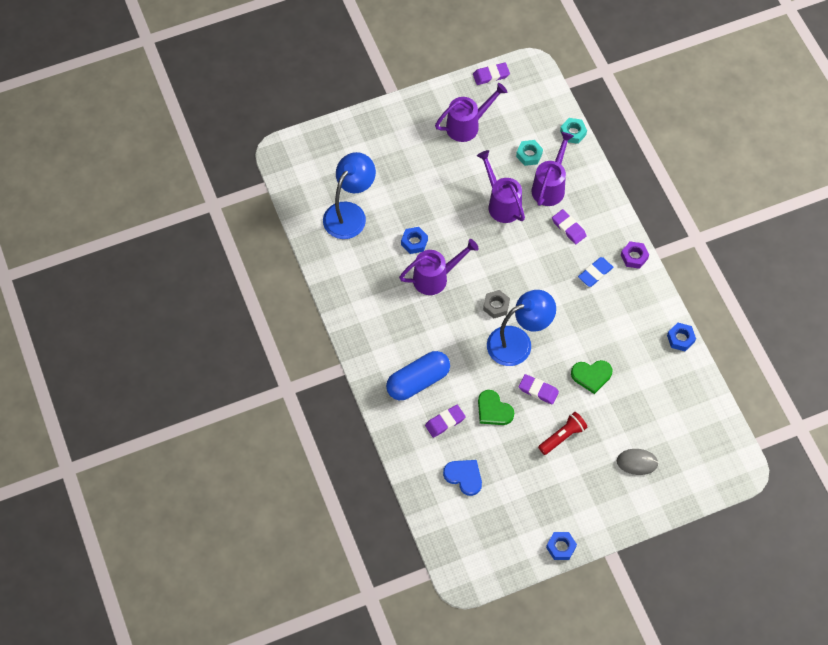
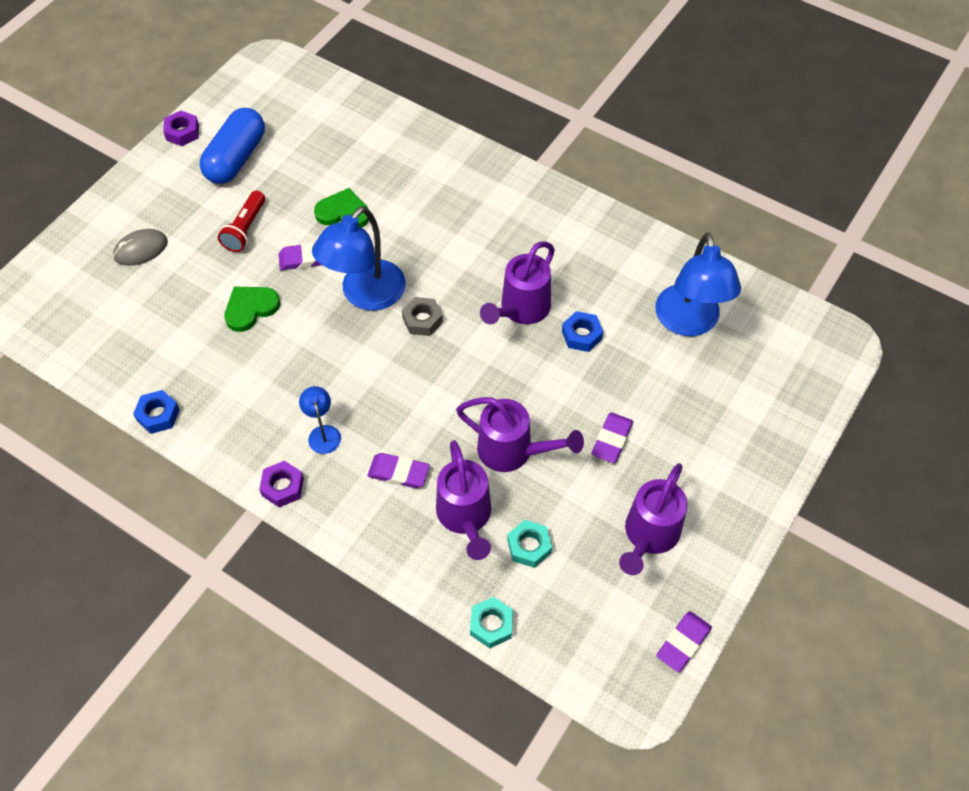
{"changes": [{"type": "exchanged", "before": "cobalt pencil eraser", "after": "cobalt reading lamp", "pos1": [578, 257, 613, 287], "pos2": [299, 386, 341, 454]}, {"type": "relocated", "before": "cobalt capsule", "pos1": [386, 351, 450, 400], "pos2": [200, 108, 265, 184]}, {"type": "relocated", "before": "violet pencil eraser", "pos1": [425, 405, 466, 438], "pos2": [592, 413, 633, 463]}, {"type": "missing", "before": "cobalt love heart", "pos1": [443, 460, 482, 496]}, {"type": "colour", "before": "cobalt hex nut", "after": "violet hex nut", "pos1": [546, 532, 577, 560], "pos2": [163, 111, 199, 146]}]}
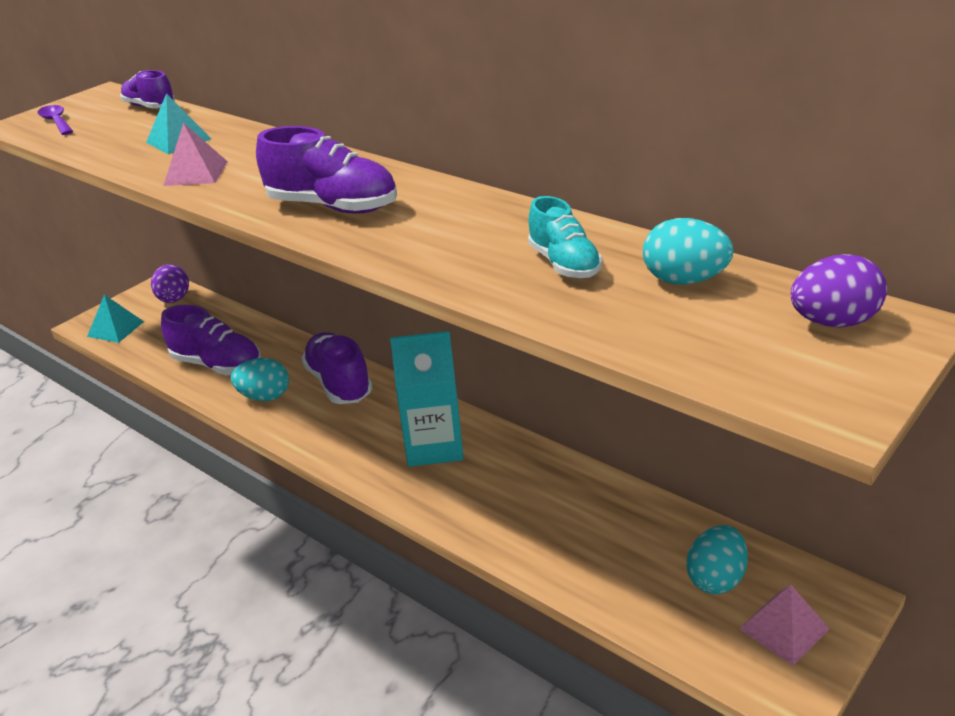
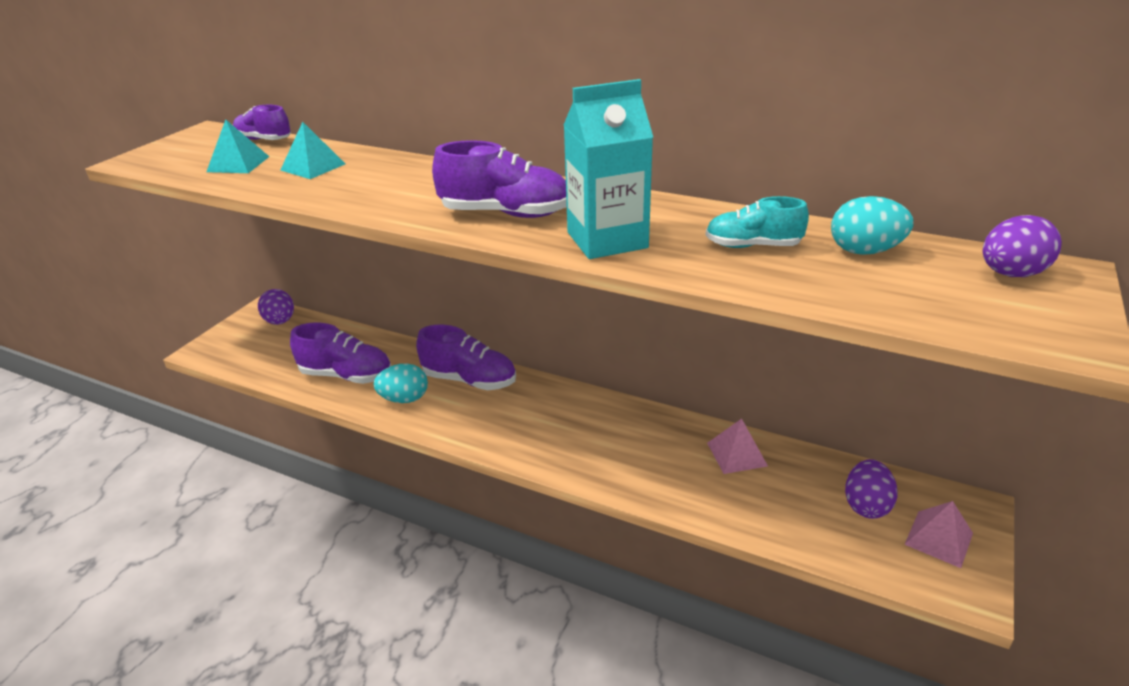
{"changes": [{"type": "missing", "before": "violet spoon", "pos1": [37, 105, 73, 135]}, {"type": "relocated", "before": "pink pyramid", "pos1": [163, 123, 228, 186], "pos2": [707, 419, 768, 474]}, {"type": "spun", "before": "aqua sneaker", "pos1": [528, 196, 602, 278], "pos2": [706, 196, 809, 248], "turn": 135}, {"type": "relocated", "before": "aqua pyramid", "pos1": [87, 295, 144, 343], "pos2": [206, 119, 270, 173]}, {"type": "relocated", "before": "aqua milk carton", "pos1": [390, 331, 464, 467], "pos2": [564, 79, 653, 259]}, {"type": "spun", "before": "violet sneaker", "pos1": [302, 332, 372, 404], "pos2": [416, 325, 516, 390], "turn": 150}, {"type": "colour", "before": "aqua egg shape", "after": "violet egg shape", "pos1": [686, 525, 748, 594], "pos2": [845, 459, 897, 519]}]}
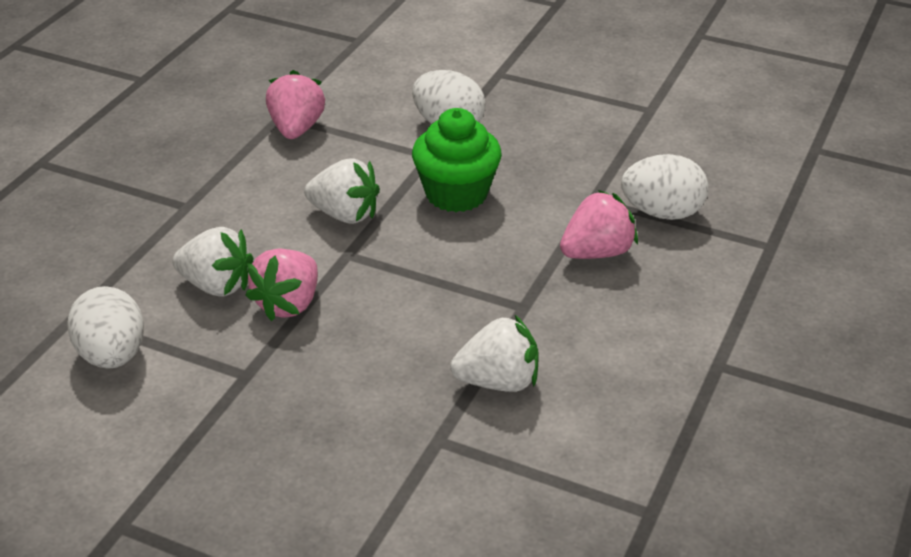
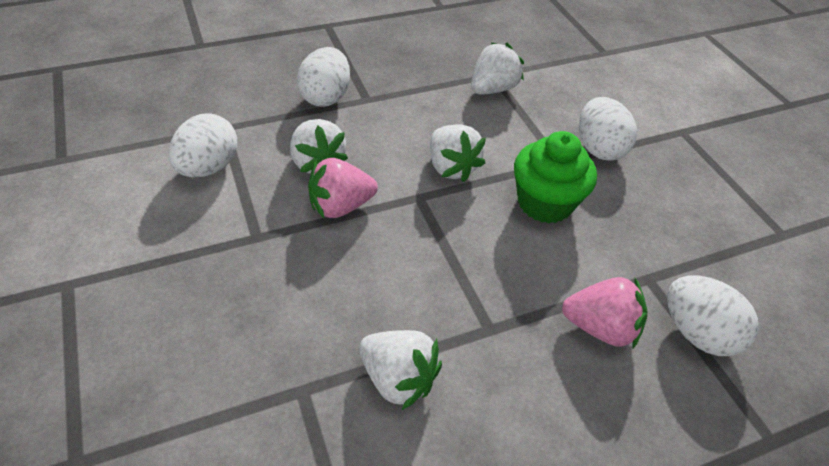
{"changes": [{"type": "colour", "before": "pink strawberry", "after": "white strawberry", "pos1": [266, 70, 325, 139], "pos2": [471, 43, 524, 94]}, {"type": "appeared", "after": "white egg shape", "pos2": [297, 47, 350, 107]}]}
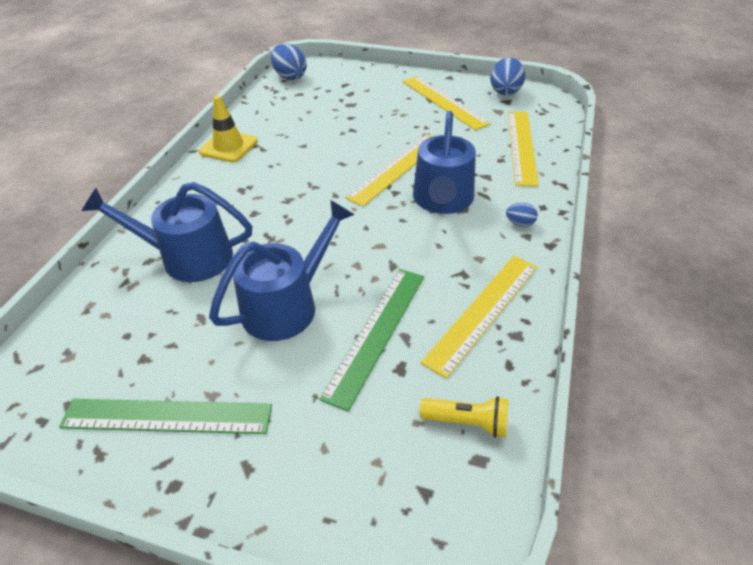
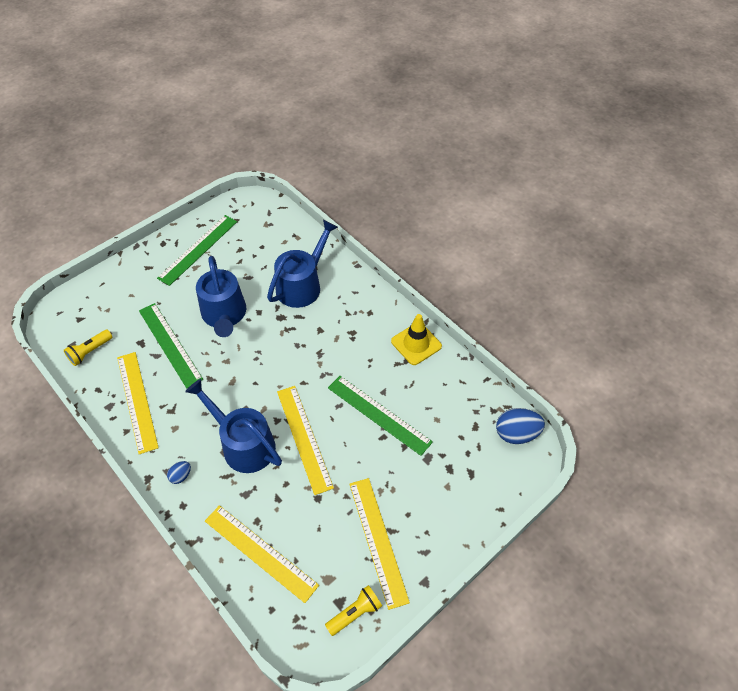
{"changes": [{"type": "exchanged", "before": "cobalt egg shape", "after": "bright yellow torch", "pos1": [490, 58, 525, 95], "pos2": [325, 585, 382, 636]}, {"type": "spun", "before": "bright yellow straightedge", "pos1": [402, 76, 491, 131], "pos2": [349, 478, 410, 610], "turn": 75}, {"type": "appeared", "after": "leaf-green straightedge", "pos2": [328, 376, 433, 456]}]}
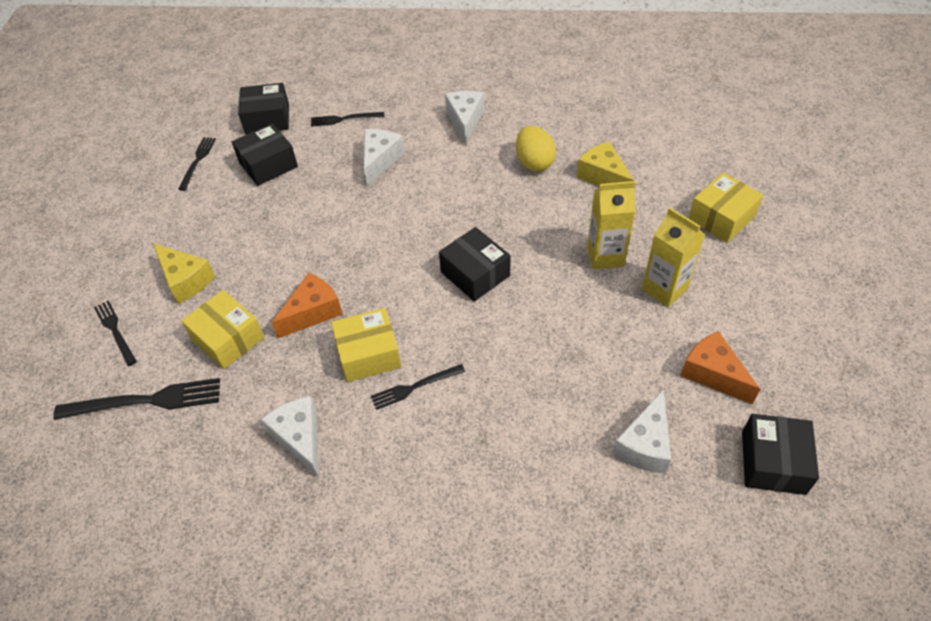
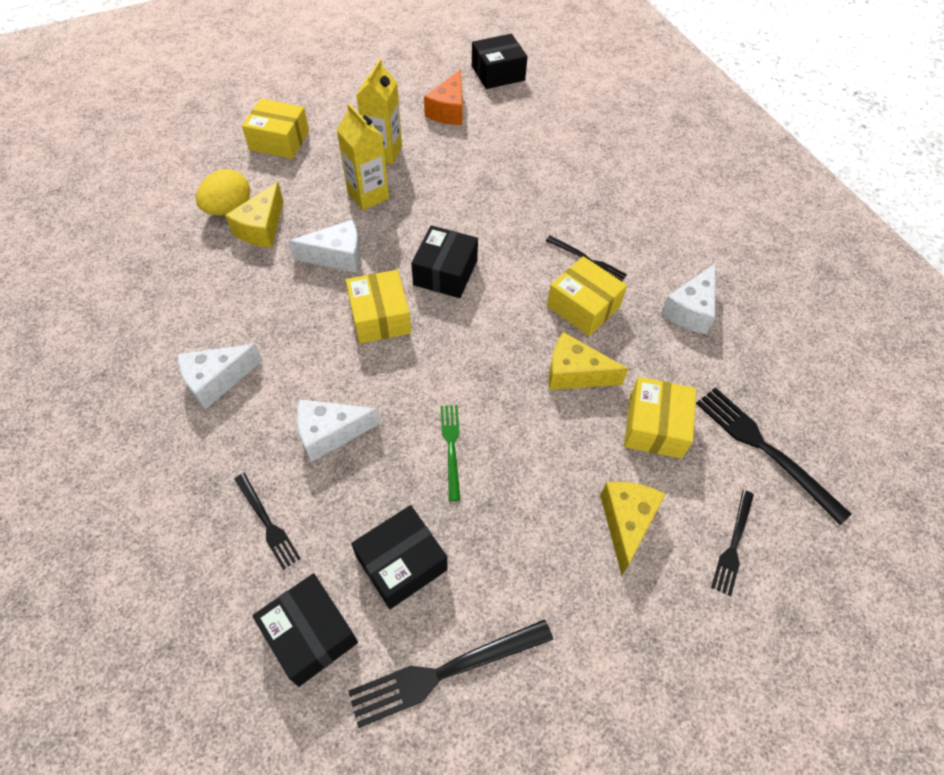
{"changes": [{"type": "spun", "before": "black box", "pos1": [232, 123, 298, 186], "pos2": [351, 505, 448, 609], "turn": -60}, {"type": "relocated", "before": "bright yellow egg shape", "pos1": [516, 126, 556, 171], "pos2": [196, 169, 250, 216]}, {"type": "size", "before": "black fork", "pos1": [178, 137, 216, 191], "pos2": [348, 619, 553, 728], "scale": 1.66}, {"type": "colour", "before": "orange-coloured cheese", "after": "bright yellow cheese", "pos1": [272, 273, 343, 338], "pos2": [548, 332, 628, 390]}, {"type": "relocated", "before": "white cheese", "pos1": [613, 390, 671, 473], "pos2": [288, 219, 361, 273]}, {"type": "appeared", "after": "bright yellow box", "pos2": [346, 270, 411, 344]}, {"type": "appeared", "after": "leaf-green fork", "pos2": [440, 405, 460, 501]}]}
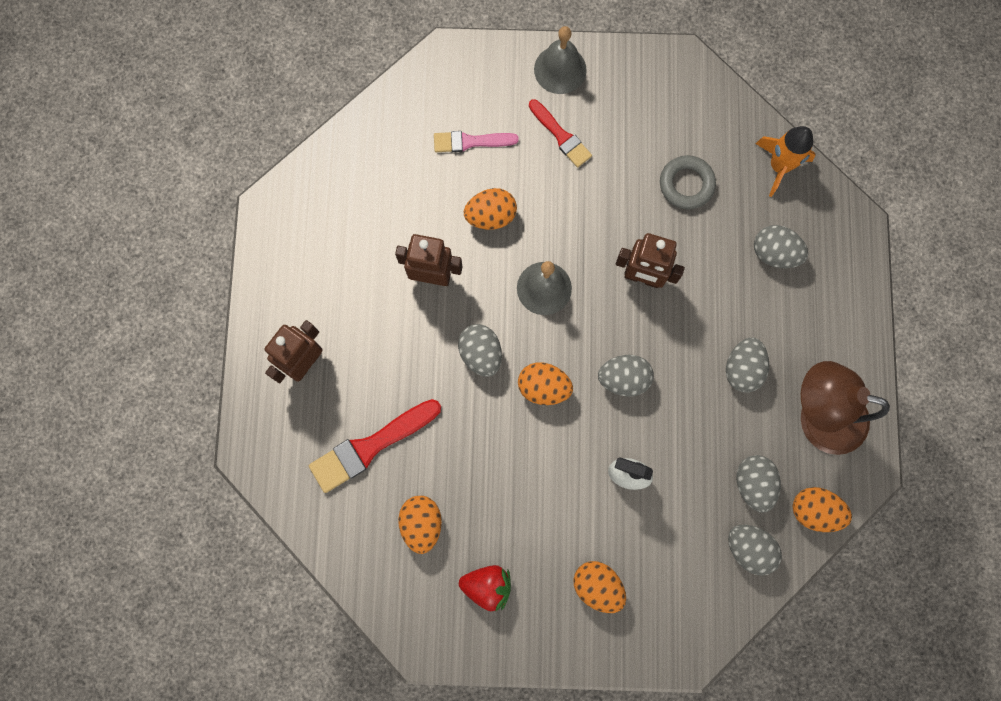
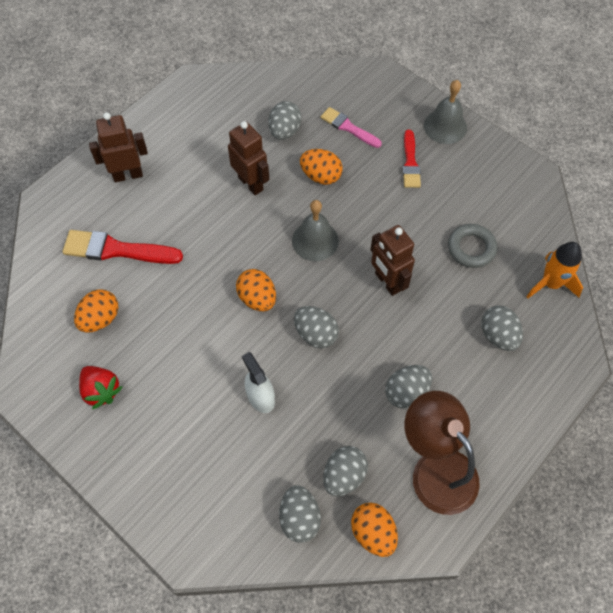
{"changes": [{"type": "relocated", "before": "grey egg shape", "pos1": [458, 324, 502, 377], "pos2": [268, 101, 301, 140]}, {"type": "missing", "before": "orange-coloured egg shape", "pos1": [573, 561, 626, 613]}]}
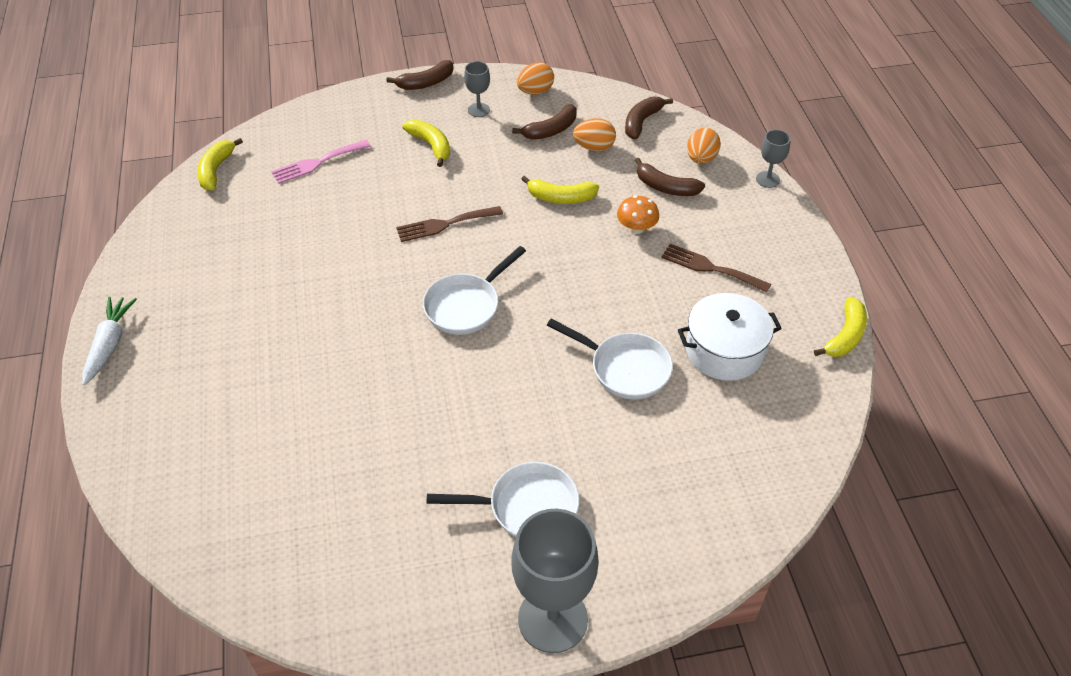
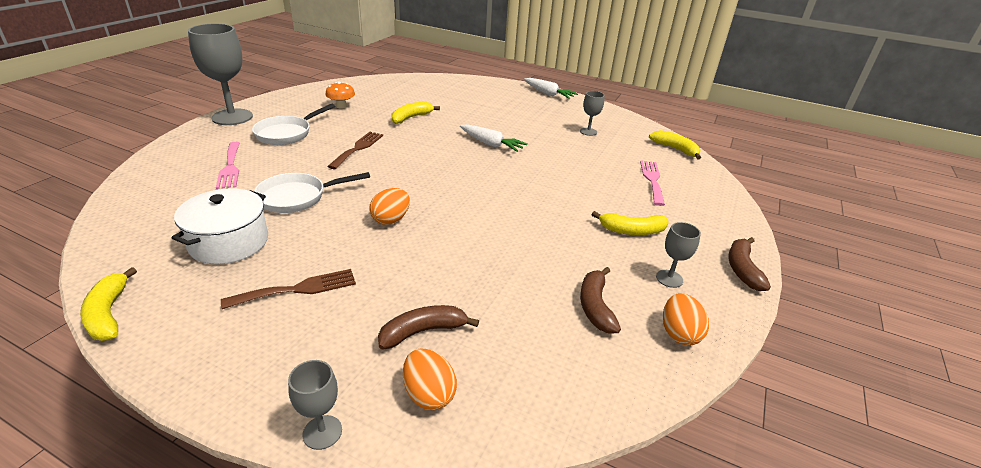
{"changes": [{"type": "missing", "before": "brown banana fruit", "pos1": [625, 97, 673, 139]}, {"type": "relocated", "before": "orange-coloured egg shape", "pos1": [573, 118, 616, 151], "pos2": [369, 188, 410, 225]}, {"type": "relocated", "before": "bright yellow banana fruit", "pos1": [521, 176, 599, 204], "pos2": [391, 101, 440, 124]}, {"type": "relocated", "before": "orange-coloured toadstool", "pos1": [617, 195, 659, 234], "pos2": [325, 82, 355, 108]}, {"type": "relocated", "before": "brown fork", "pos1": [396, 206, 503, 242], "pos2": [327, 132, 383, 169]}, {"type": "missing", "before": "white frying pan", "pos1": [423, 246, 526, 335]}, {"type": "appeared", "after": "grey chalice", "pos2": [580, 91, 605, 136]}, {"type": "appeared", "after": "white carrot", "pos2": [460, 124, 528, 152]}, {"type": "appeared", "after": "pink fork", "pos2": [216, 142, 240, 189]}]}
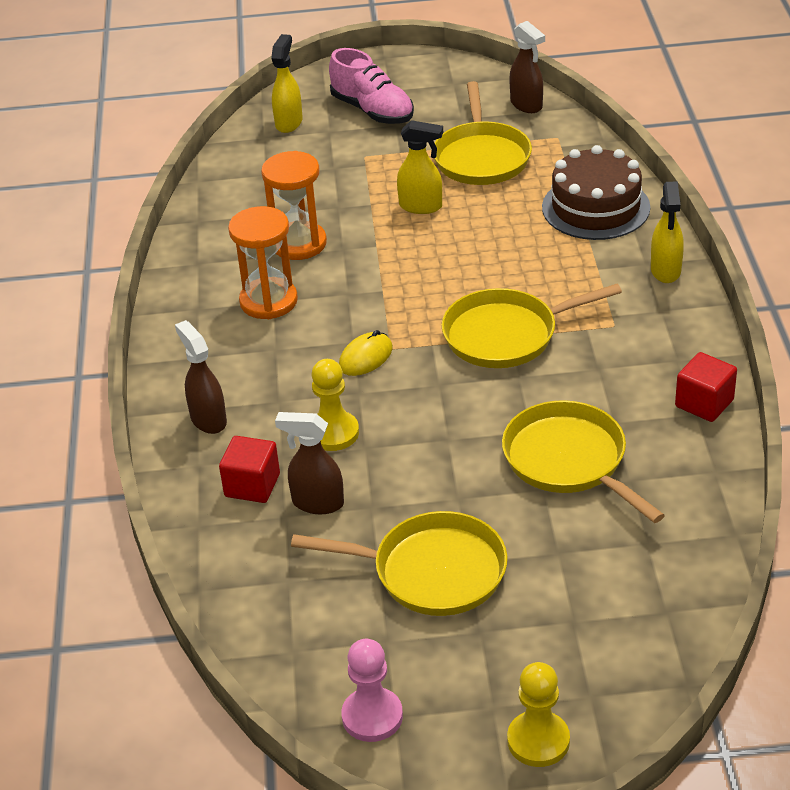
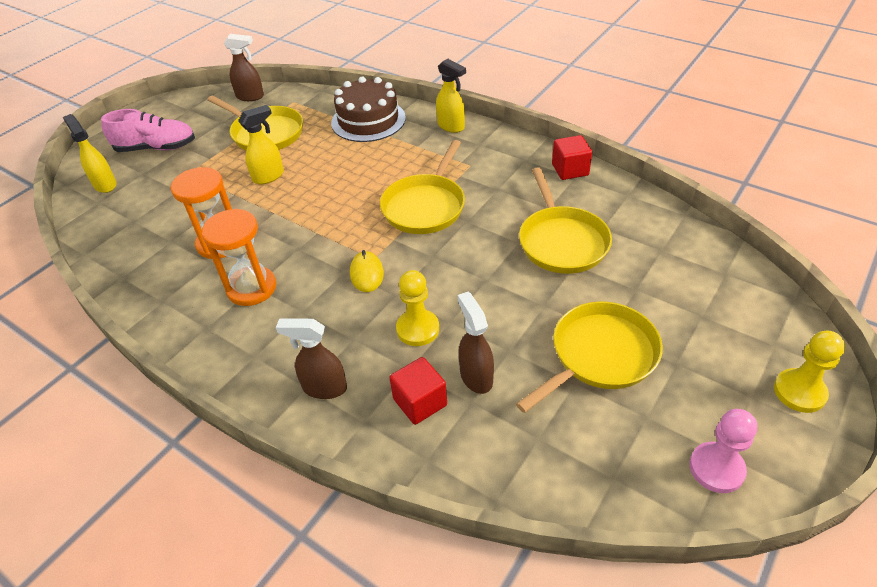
{"changes": [{"type": "spun", "before": "bright yellow frying pan", "pos1": [502, 400, 665, 523], "pos2": [519, 167, 612, 274], "turn": -105}, {"type": "spun", "before": "brown spray bottle", "pos1": [275, 412, 344, 514], "pos2": [458, 292, 494, 394], "turn": 105}]}
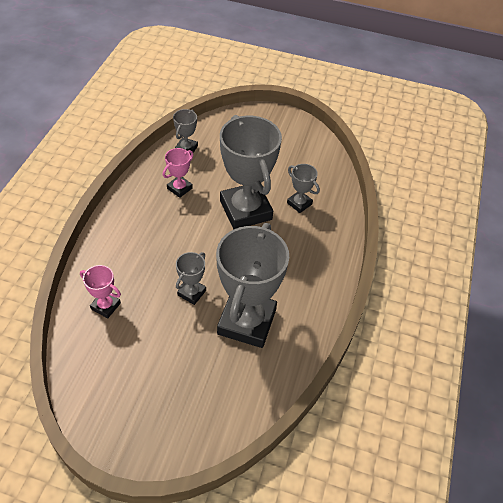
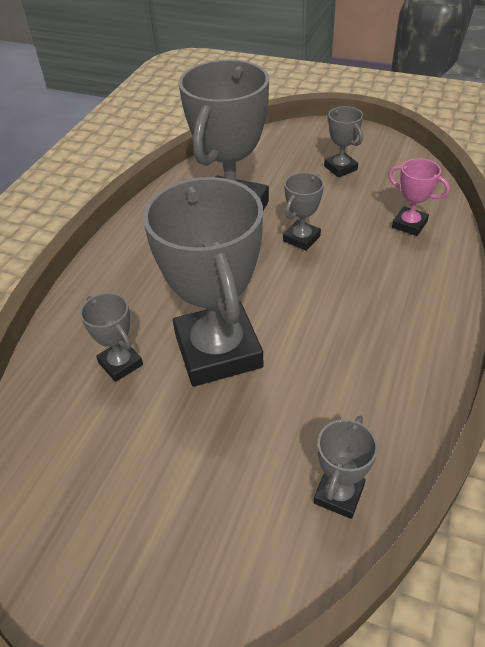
{"changes": [{"type": "missing", "before": "pink prize cup", "pos1": [163, 148, 194, 198]}, {"type": "appeared", "after": "grey prize cup", "pos2": [324, 106, 363, 177]}]}
